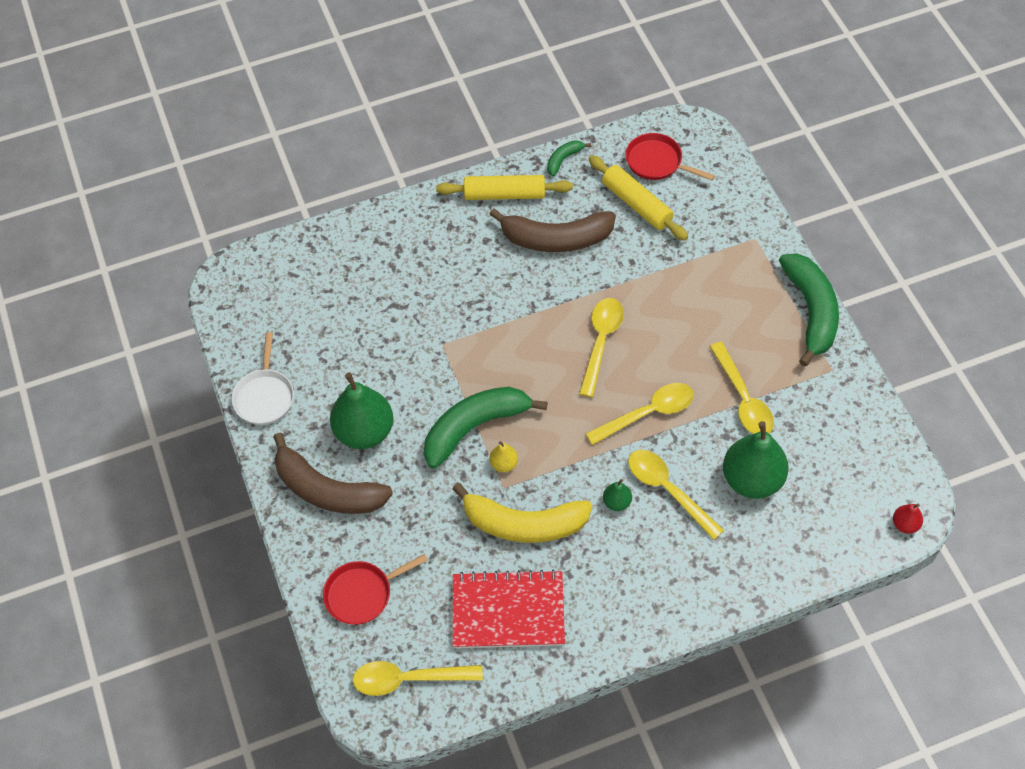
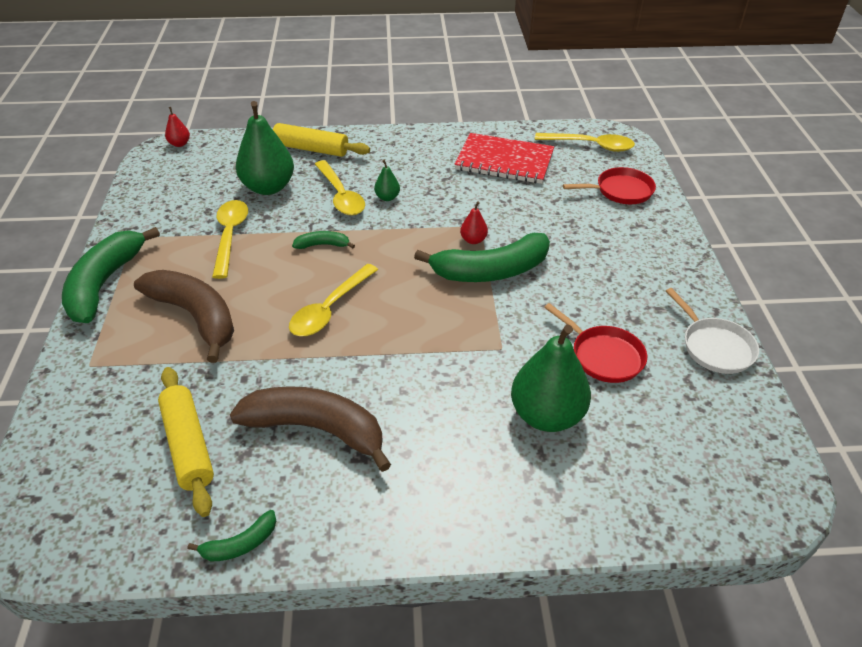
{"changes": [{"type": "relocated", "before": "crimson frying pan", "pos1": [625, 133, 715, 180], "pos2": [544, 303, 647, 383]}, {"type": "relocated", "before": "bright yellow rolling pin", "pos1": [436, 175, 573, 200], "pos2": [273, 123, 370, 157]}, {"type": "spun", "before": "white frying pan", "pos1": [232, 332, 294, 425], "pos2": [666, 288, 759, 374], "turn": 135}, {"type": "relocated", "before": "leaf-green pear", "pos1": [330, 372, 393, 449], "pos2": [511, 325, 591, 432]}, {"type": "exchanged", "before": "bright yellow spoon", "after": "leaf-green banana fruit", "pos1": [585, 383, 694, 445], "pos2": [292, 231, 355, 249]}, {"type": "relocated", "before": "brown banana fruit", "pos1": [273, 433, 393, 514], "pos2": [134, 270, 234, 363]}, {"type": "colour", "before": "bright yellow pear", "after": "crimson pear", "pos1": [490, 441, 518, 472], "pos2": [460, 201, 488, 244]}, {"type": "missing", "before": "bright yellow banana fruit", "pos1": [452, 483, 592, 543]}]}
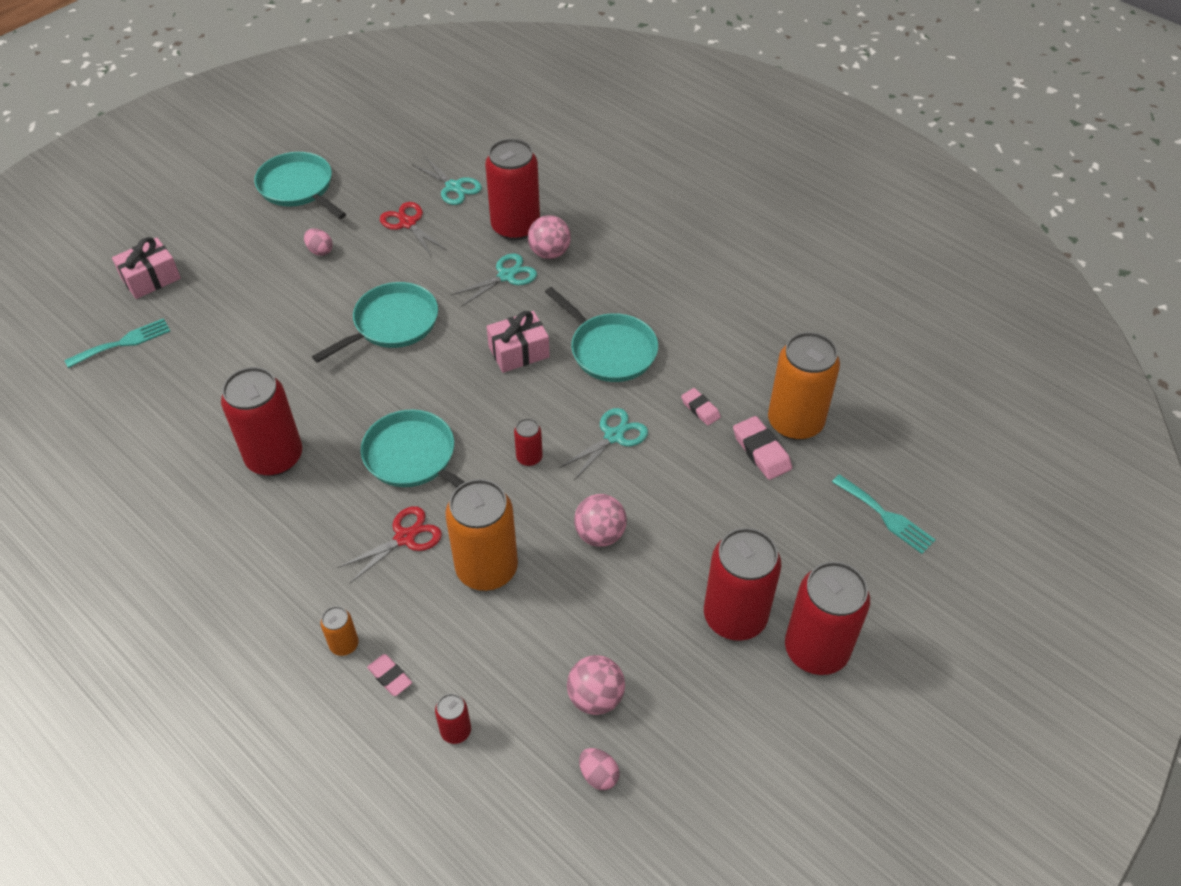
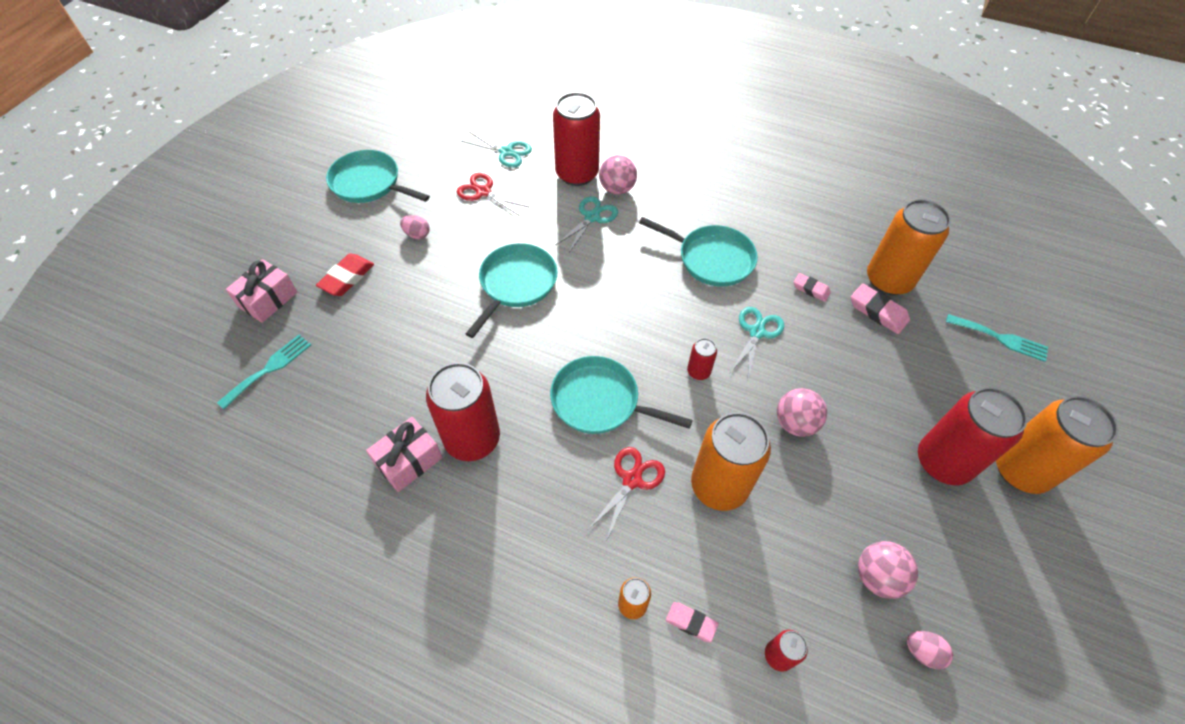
{"changes": [{"type": "relocated", "before": "pink present", "pos1": [487, 311, 550, 373], "pos2": [366, 417, 443, 492]}, {"type": "colour", "before": "crimson soda can", "after": "orange-coloured soda can", "pos1": [785, 561, 870, 675], "pos2": [996, 396, 1118, 494]}, {"type": "appeared", "after": "crimson pencil eraser", "pos2": [316, 253, 374, 296]}]}
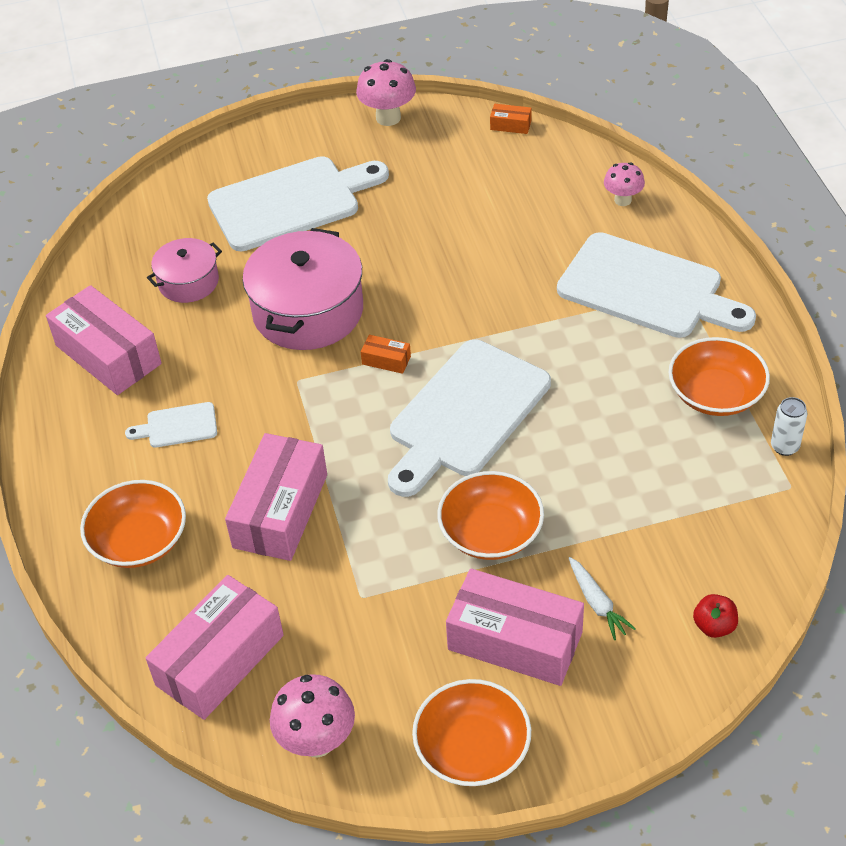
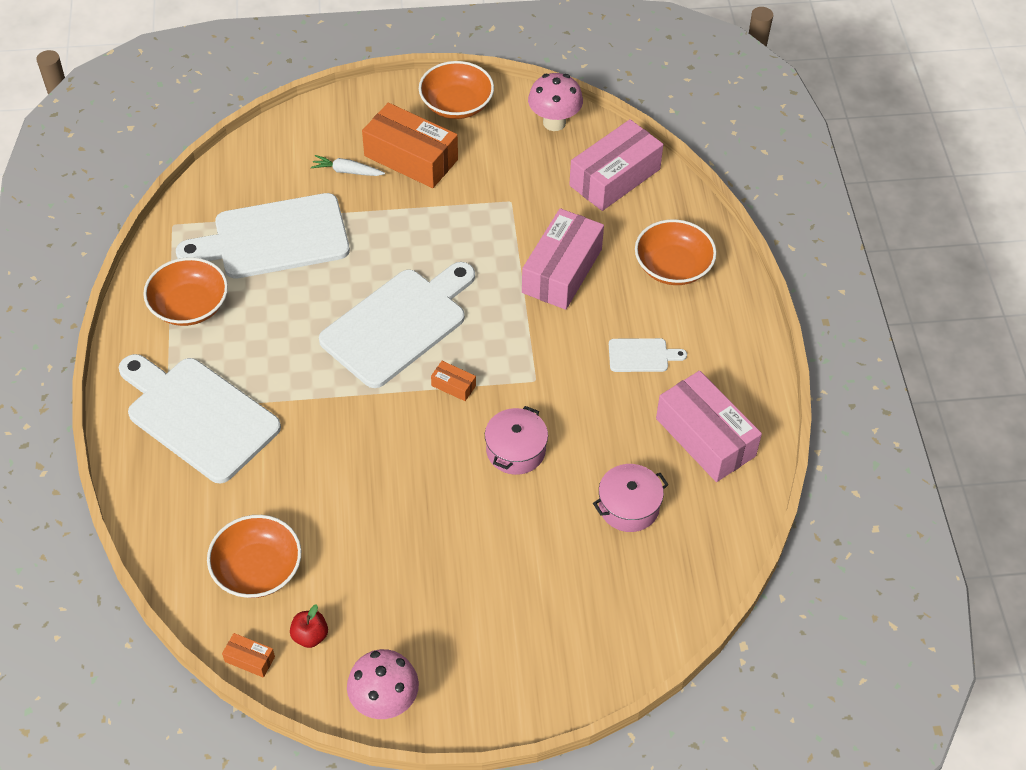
{"changes": [{"type": "relocated", "before": "white cutting board", "pos1": [207, 156, 389, 251], "pos2": [176, 193, 350, 279]}, {"type": "missing", "before": "pink toadstool", "pos1": [604, 162, 645, 206]}, {"type": "size", "before": "pink pot", "pos1": [243, 228, 363, 350], "pos2": [485, 406, 548, 475], "scale": 0.56}, {"type": "missing", "before": "white soda can", "pos1": [771, 397, 807, 456]}, {"type": "relocated", "before": "orange-coloured deep dish", "pos1": [437, 471, 544, 560], "pos2": [207, 515, 301, 598]}, {"type": "spun", "before": "white carrot", "pos1": [569, 557, 636, 640], "pos2": [311, 155, 385, 176], "turn": -60}, {"type": "colour", "before": "pink box", "after": "orange-coloured box", "pos1": [446, 568, 584, 686], "pos2": [362, 103, 458, 188]}, {"type": "relocated", "before": "crimson apple fruit", "pos1": [693, 594, 738, 638], "pos2": [290, 604, 328, 648]}]}
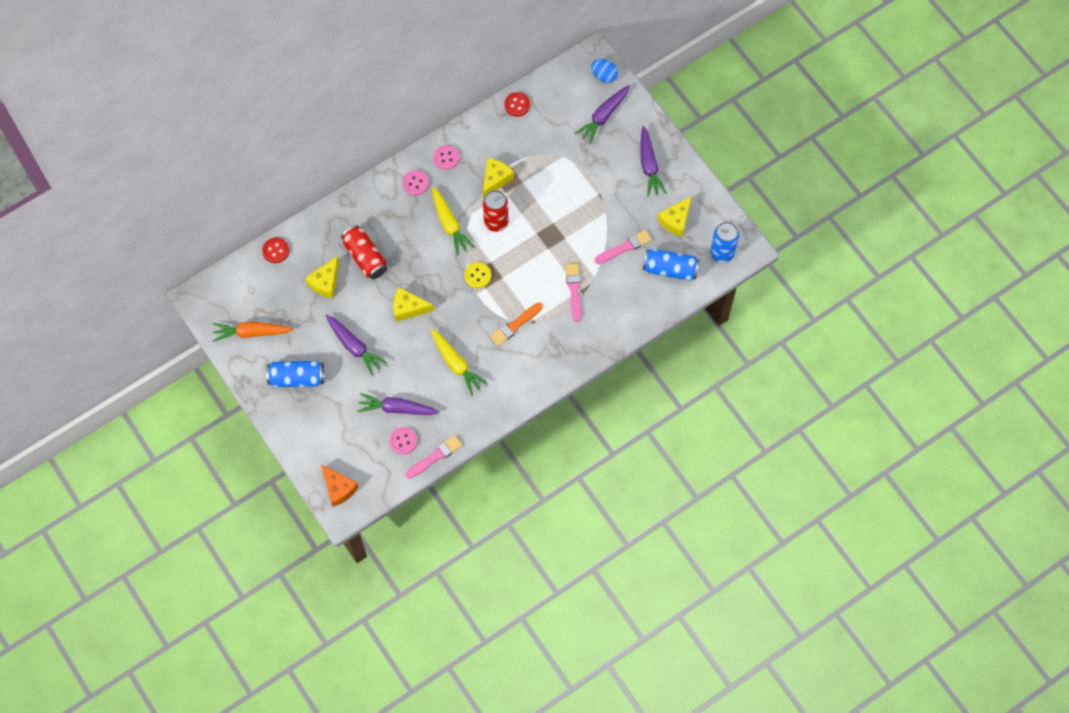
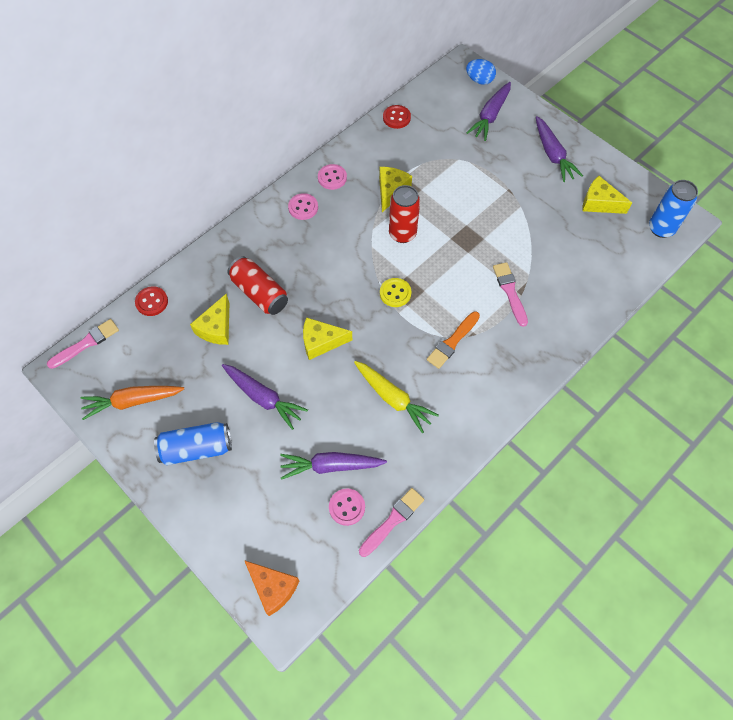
{"changes": [{"type": "missing", "before": "bright yellow carrot", "pos1": [432, 187, 475, 256]}, {"type": "spun", "before": "bright yellow cheese", "pos1": [657, 196, 692, 237], "pos2": [582, 176, 632, 214], "turn": 90}, {"type": "relocated", "before": "pink paint brush", "pos1": [594, 230, 652, 264], "pos2": [47, 319, 119, 369]}, {"type": "missing", "before": "cobalt soda can", "pos1": [643, 249, 700, 281]}]}
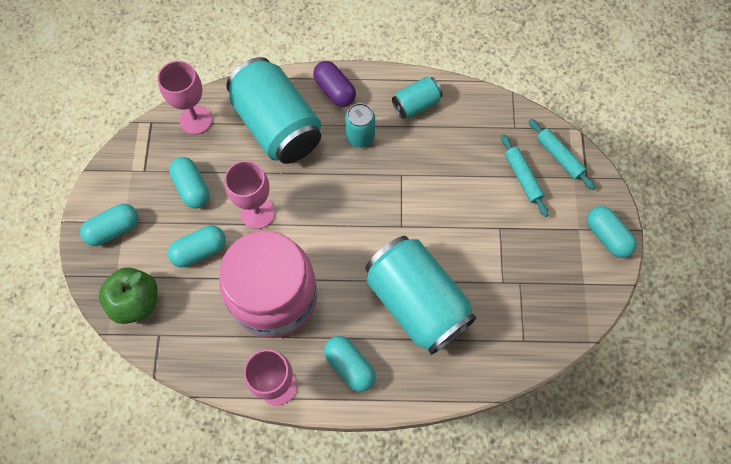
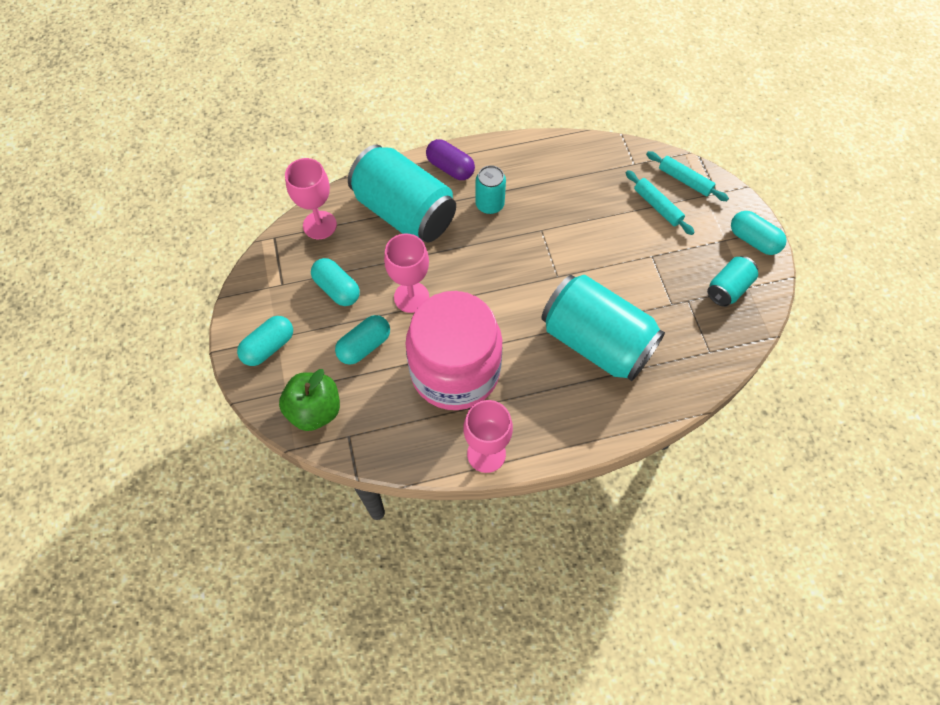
{"changes": [{"type": "relocated", "before": "aqua soda can", "pos1": [392, 77, 442, 119], "pos2": [707, 256, 758, 307]}, {"type": "missing", "before": "aqua capsule", "pos1": [324, 336, 376, 392]}]}
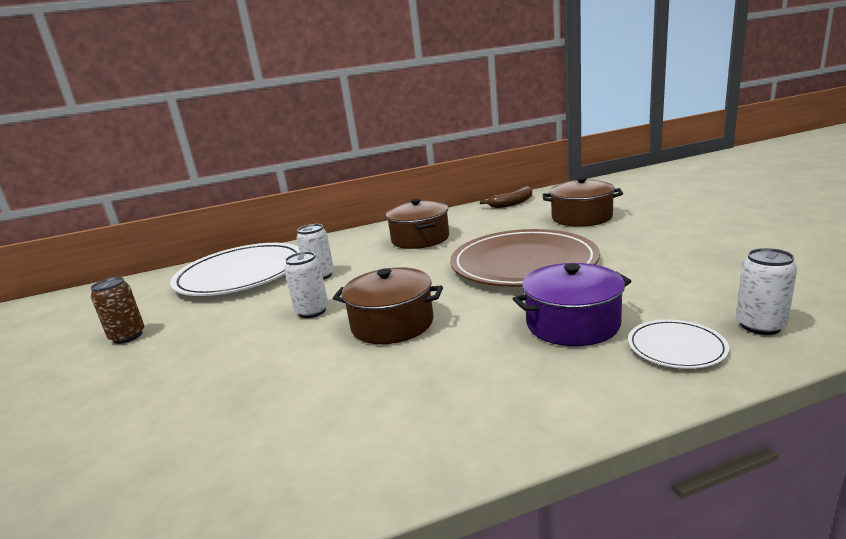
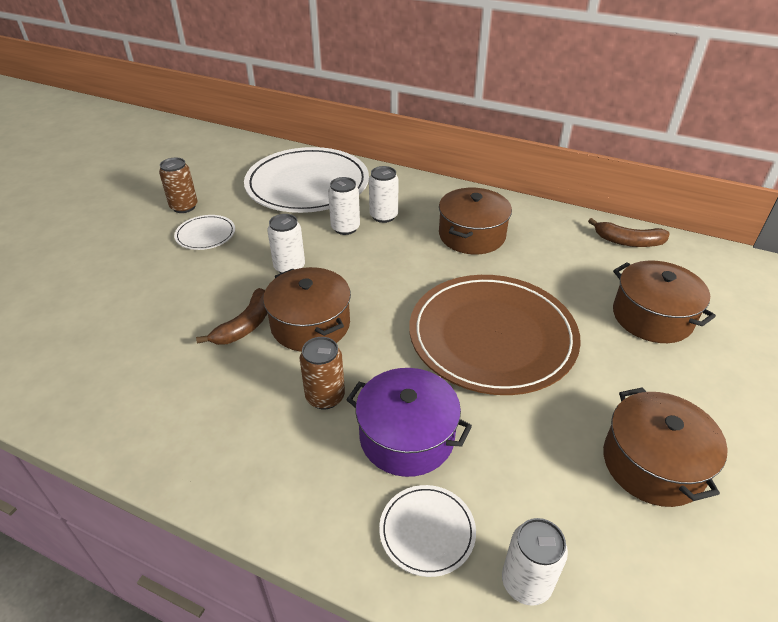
{"changes": [{"type": "appeared", "after": "white soda can", "pos2": [369, 166, 399, 223]}, {"type": "appeared", "after": "white dinner plate", "pos2": [174, 215, 235, 250]}, {"type": "appeared", "after": "brown banana fruit", "pos2": [196, 288, 267, 345]}, {"type": "appeared", "after": "brown soda can", "pos2": [300, 337, 345, 409]}, {"type": "appeared", "after": "brown pot", "pos2": [603, 387, 728, 507]}]}
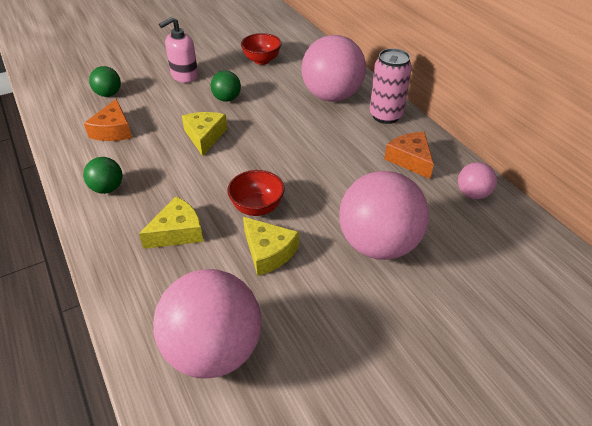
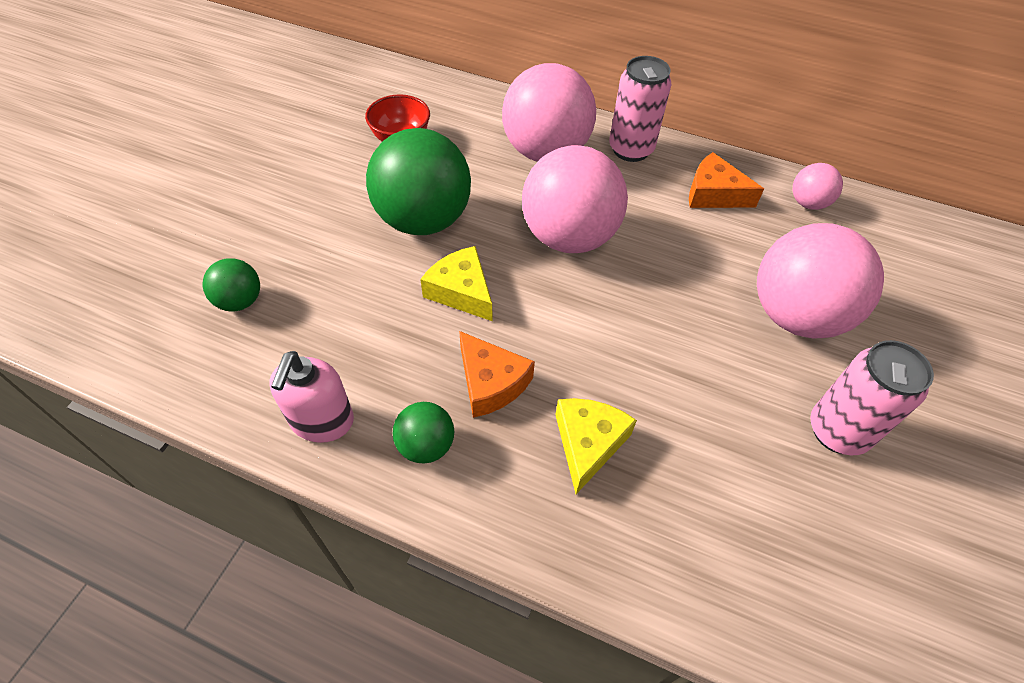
{"changes": [{"type": "relocated", "before": "pink soap dispenser", "pos1": [159, 17, 198, 83], "pos2": [269, 351, 354, 443]}, {"type": "size", "before": "leaf-green ball", "pos1": [211, 71, 241, 102], "pos2": [366, 128, 471, 235], "scale": 2.1}, {"type": "relocated", "before": "orange-coloured cheese", "pos1": [84, 99, 132, 141], "pos2": [459, 331, 535, 418]}, {"type": "missing", "before": "crimson deep dish", "pos1": [227, 170, 285, 216]}, {"type": "missing", "before": "bright yellow cheese", "pos1": [243, 217, 299, 276]}, {"type": "relocated", "before": "pink ball", "pos1": [153, 269, 261, 379], "pos2": [522, 145, 628, 253]}, {"type": "appeared", "after": "pink soda can", "pos2": [810, 340, 934, 455]}]}
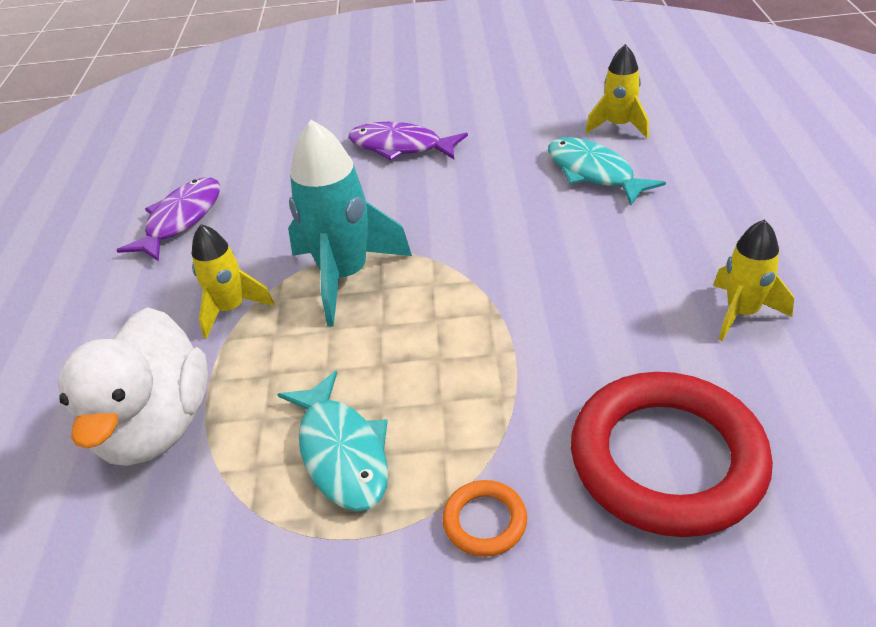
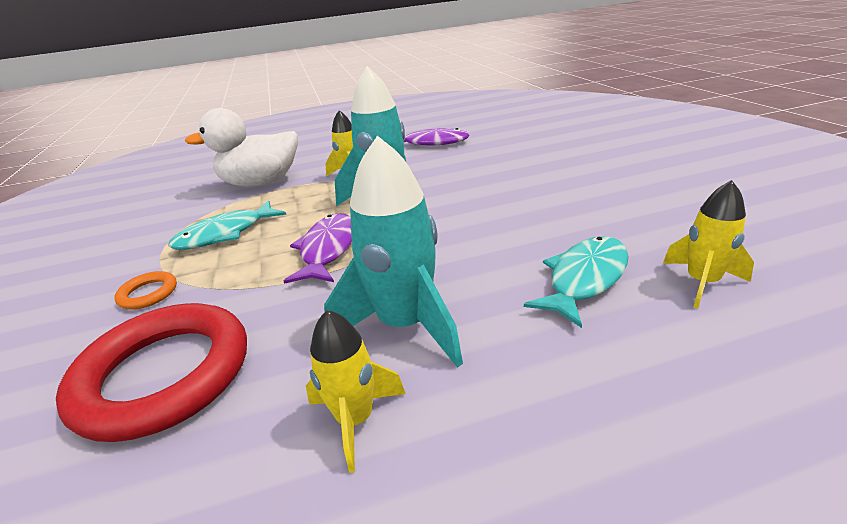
{"changes": [{"type": "relocated", "before": "violet fish", "pos1": [348, 122, 468, 161], "pos2": [284, 213, 352, 284]}, {"type": "appeared", "after": "aqua toy rocket", "pos2": [324, 136, 463, 368]}]}
